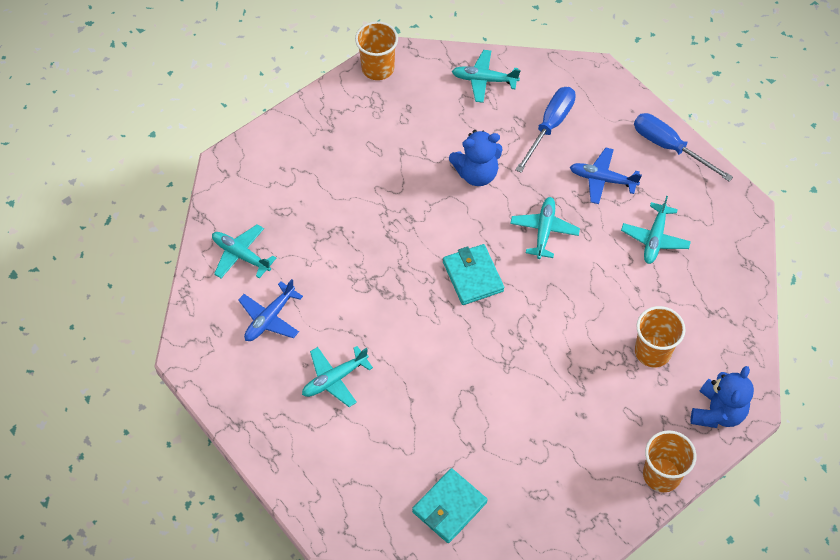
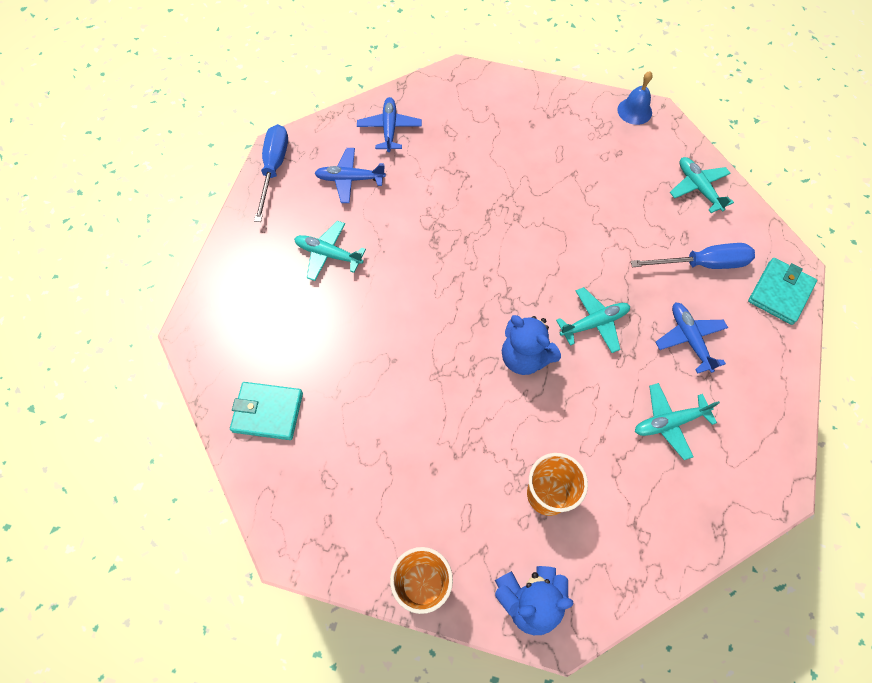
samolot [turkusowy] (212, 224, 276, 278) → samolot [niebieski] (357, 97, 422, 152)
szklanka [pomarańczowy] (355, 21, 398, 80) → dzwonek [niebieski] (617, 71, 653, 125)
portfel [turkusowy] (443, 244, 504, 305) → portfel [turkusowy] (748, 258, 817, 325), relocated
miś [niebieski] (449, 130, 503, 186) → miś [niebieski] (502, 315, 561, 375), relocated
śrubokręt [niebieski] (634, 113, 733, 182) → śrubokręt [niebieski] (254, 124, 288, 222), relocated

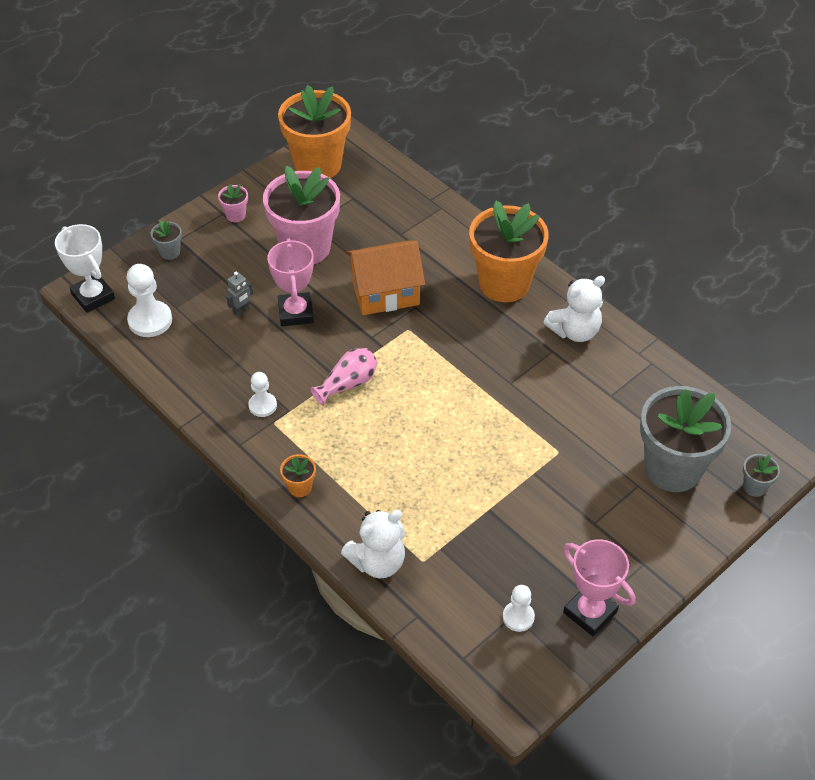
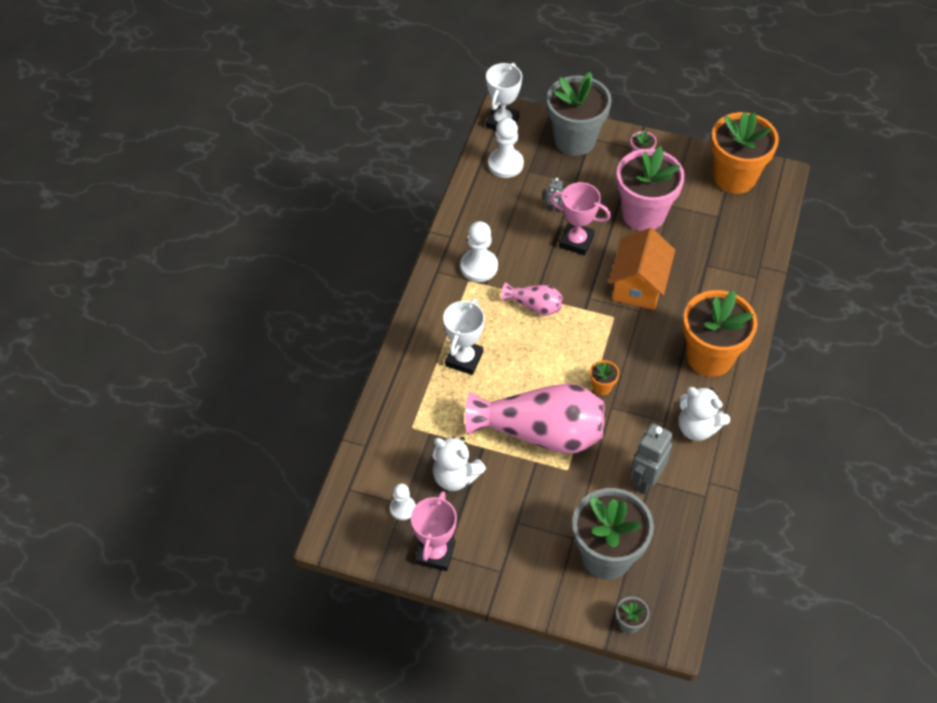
doniczka [szary] (151, 220, 182, 260) → doniczka [szary] (547, 72, 612, 156), x2.46
pionek [biały] (248, 372, 277, 417) → pionek [biały] (460, 221, 498, 282), x1.63
puchar [różowy] (267, 238, 314, 326) → puchar [różowy] (550, 182, 611, 255), 60 degrees clockwise
doniczka [pomarańczowy] (280, 454, 316, 497) → doniczka [pomarańczowy] (590, 360, 619, 395), relocated
miś [biały] (341, 510, 405, 578) → miś [biały] (432, 436, 486, 491), relocated
domek [pomarańczowy] (346, 240, 425, 315) → domek [pomarańczowy] (609, 228, 675, 310), 60 degrees clockwise
- → puchar [biały] (443, 298, 485, 375)
- → wazon [różowy] (465, 383, 605, 454)
- → robot [szary] (630, 423, 673, 495)

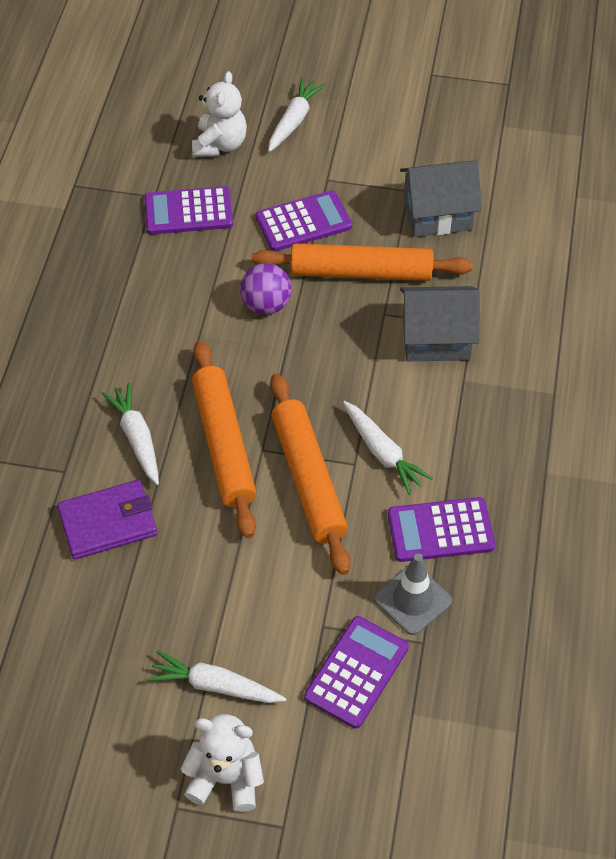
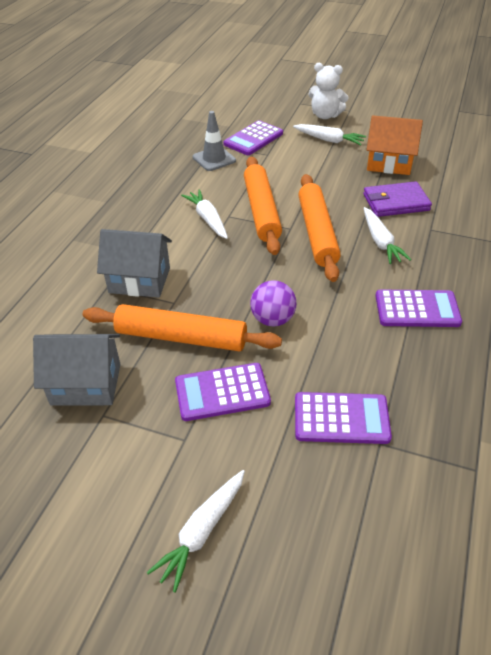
miś [biały] (192, 71, 247, 157) → -
kalkulator [fioletowy] (388, 497, 495, 562) → kalkulator [fioletowy] (376, 289, 462, 327), relocated
- → domek [pomarańczowy] (367, 115, 423, 175)

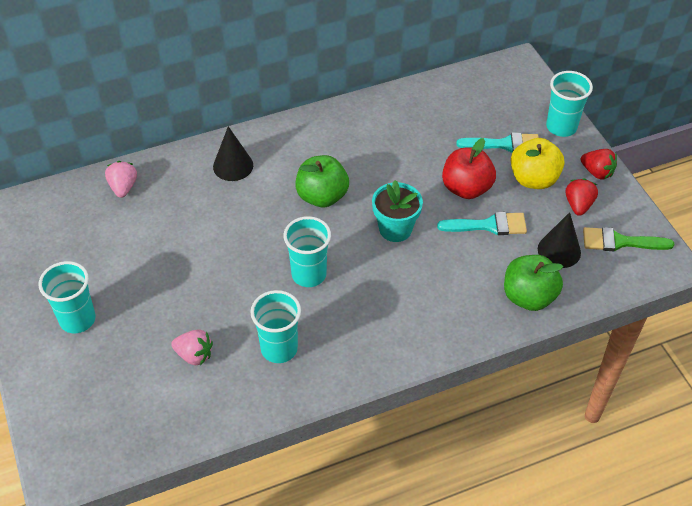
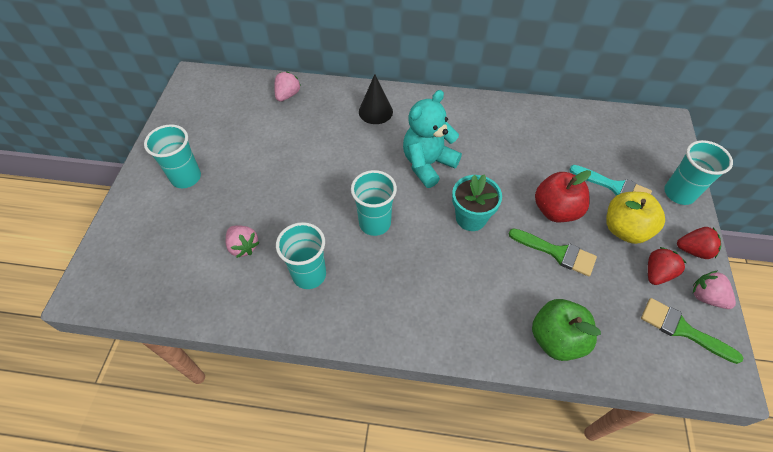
jabłko [zielony] (295, 155, 349, 207) → miś [turkusowy] (403, 90, 462, 188)
pędzel [turkusowy] (437, 212, 527, 235) → pędzel [zielony] (509, 228, 597, 276)
stożek [czarny] (538, 212, 581, 268) → -
truskawka [czerwony] (581, 149, 617, 180) → truskawka [czerwony] (677, 227, 721, 259), 60 degrees counterclockwise
- → truskawka [różowy] (693, 271, 736, 309)

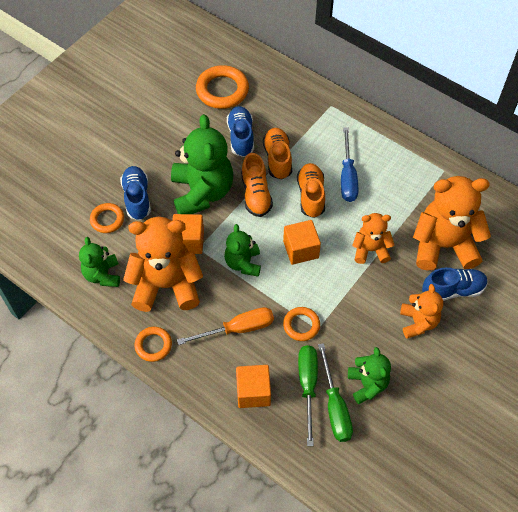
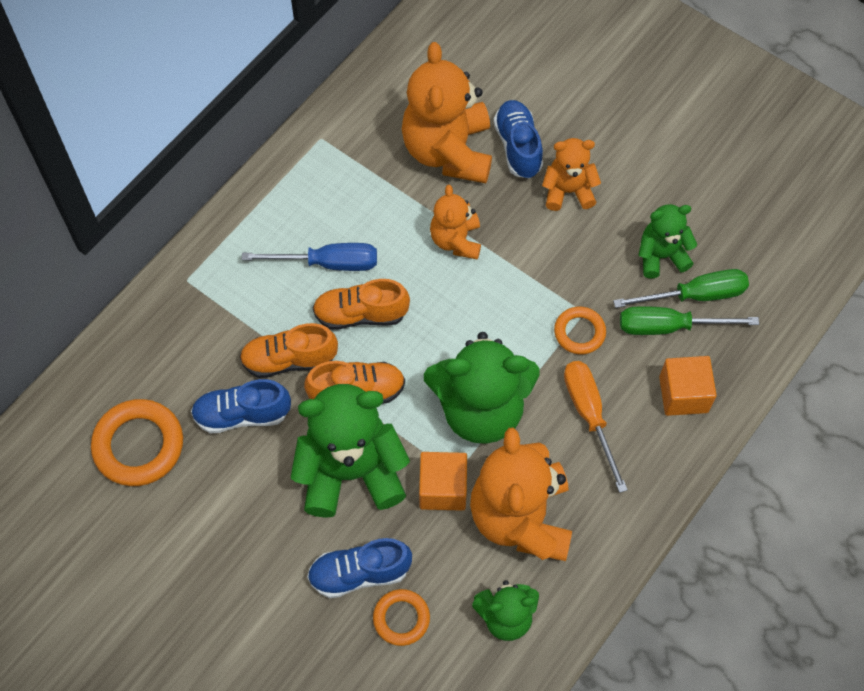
pierścień [pomarańczowy] (134, 327, 172, 362) → -
miś [zielony] (224, 224, 261, 277) → miś [zielony] (424, 332, 540, 444), x1.81
sześcian [pomarańczowy] (283, 220, 321, 265) → -

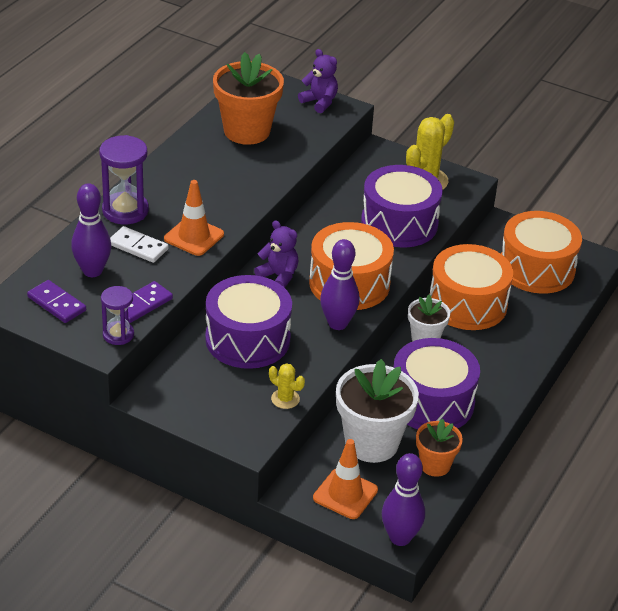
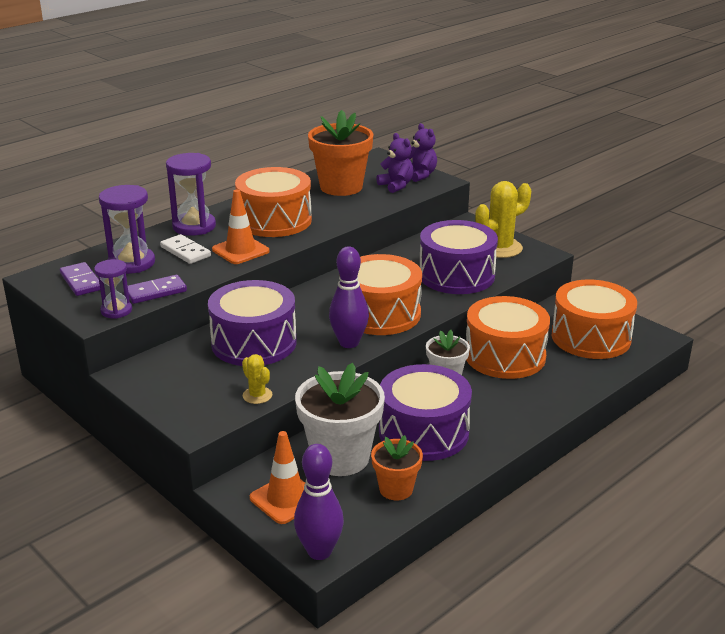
kręgiel [fioletowy] (71, 183, 111, 277) → klepsydra [fioletowy] (99, 185, 155, 274)
miś [fioletowy] (254, 220, 298, 288) → miś [fioletowy] (376, 133, 414, 193), relocated
- → bęben [pomarańczowy] (235, 167, 312, 237)

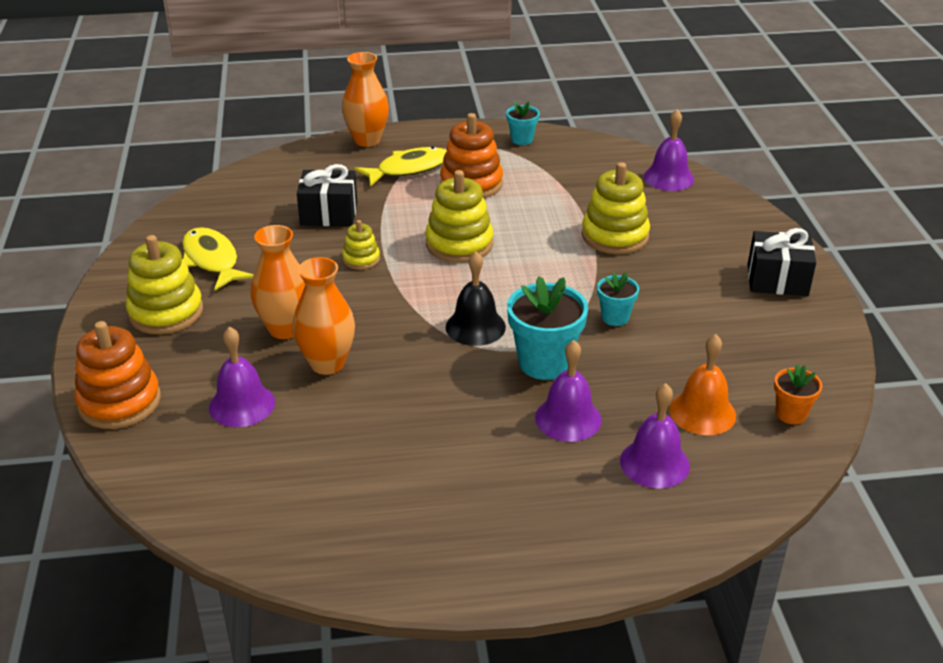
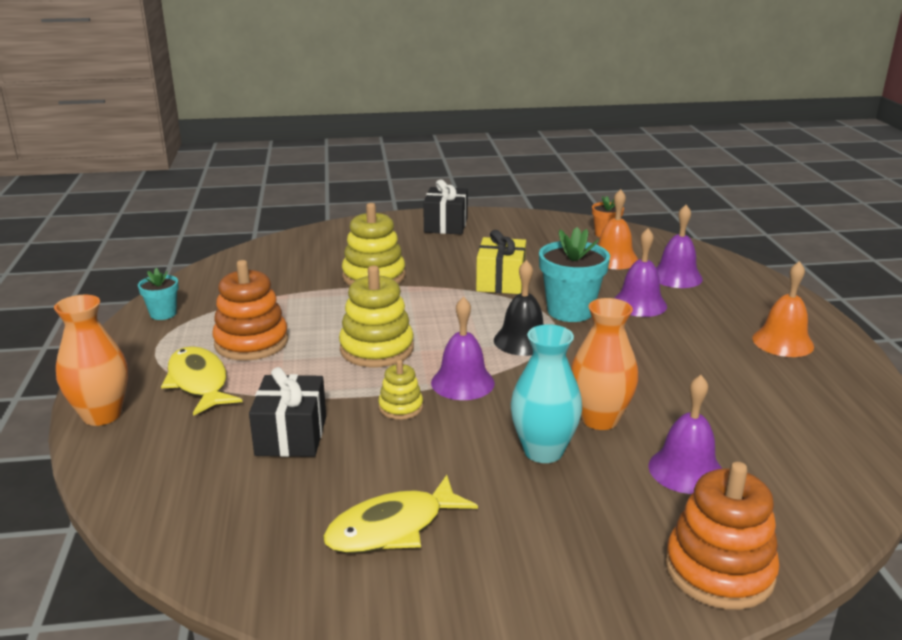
zabawka nakładanka [żółty] (126, 235, 203, 334) → -
wazon [pomarańczowy] (251, 225, 305, 339) → wazon [turkusowy] (510, 324, 582, 463)
doniczka [turkusowy] (597, 272, 639, 326) → prezent [żółty] (476, 230, 526, 294)
dzwonek [fioletowy] (644, 109, 694, 191) → dzwonek [fioletowy] (431, 297, 495, 400), relocated
- → dzwonek [pomarańczowy] (752, 261, 814, 357)

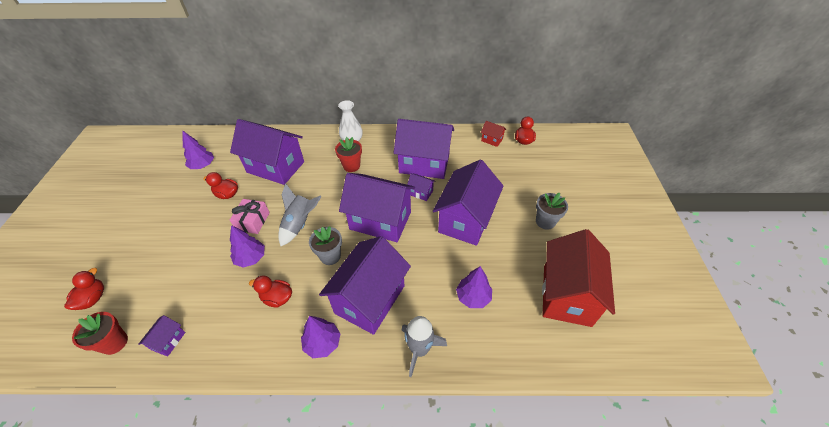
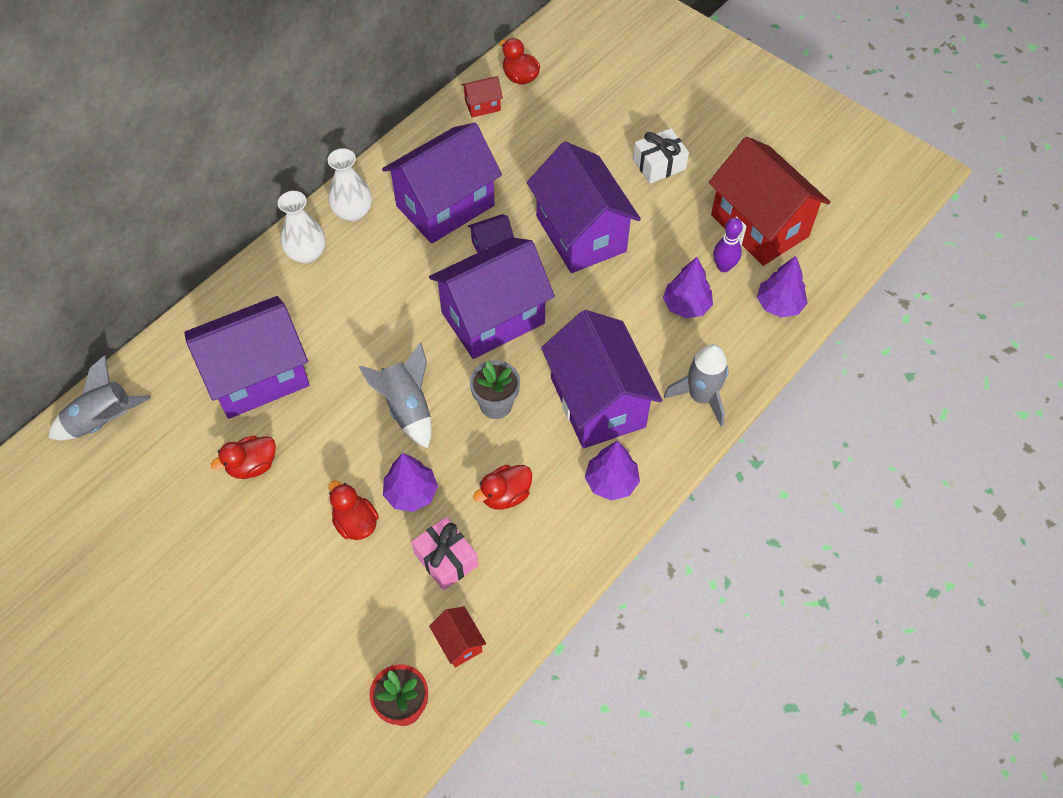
kaczka [czerwony] (64, 268, 104, 310) → kaczka [czerwony] (329, 480, 379, 540), relocated
domek [fioletowy] (139, 315, 185, 357) → domek [czerwony] (429, 606, 486, 668)
drzewko [fioletowy] (182, 130, 214, 169) → drzewko [fioletowy] (757, 256, 807, 318), relocated
prezent [różowy] (230, 199, 270, 234) → prezent [różowy] (411, 517, 478, 591), relocated
doniczka [czerwony] (335, 137, 362, 172) → -
doniczka [szary] (536, 193, 568, 230) → prezent [biały] (633, 128, 689, 184)
- → rakieta [szary] (48, 355, 151, 440)
- → wazon [biały] (328, 148, 372, 222)
- → kręgiel [fioletowy] (713, 218, 743, 272)

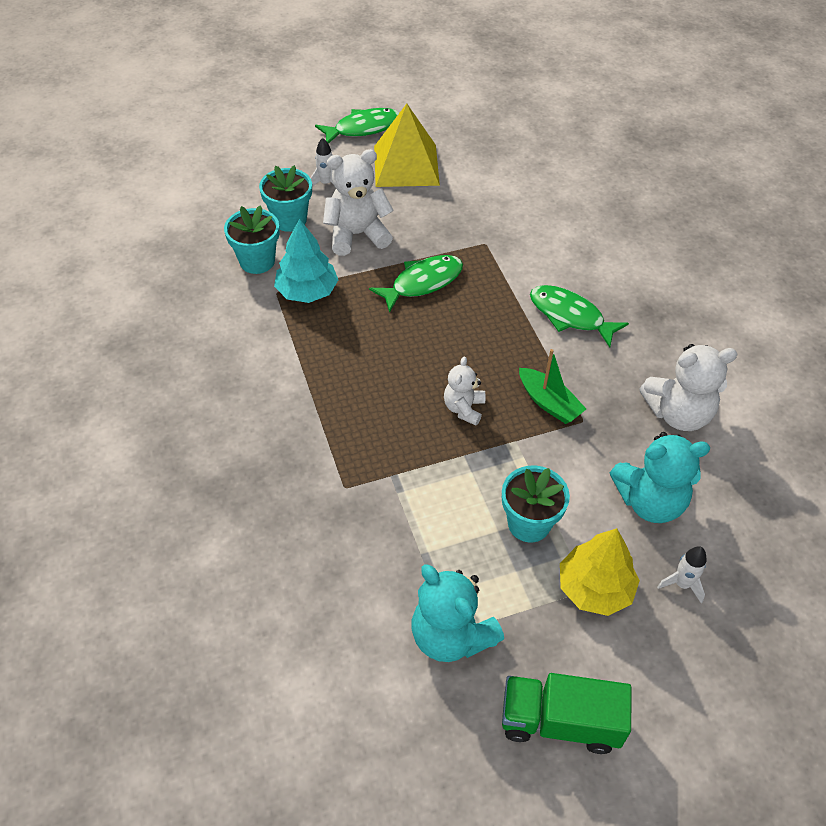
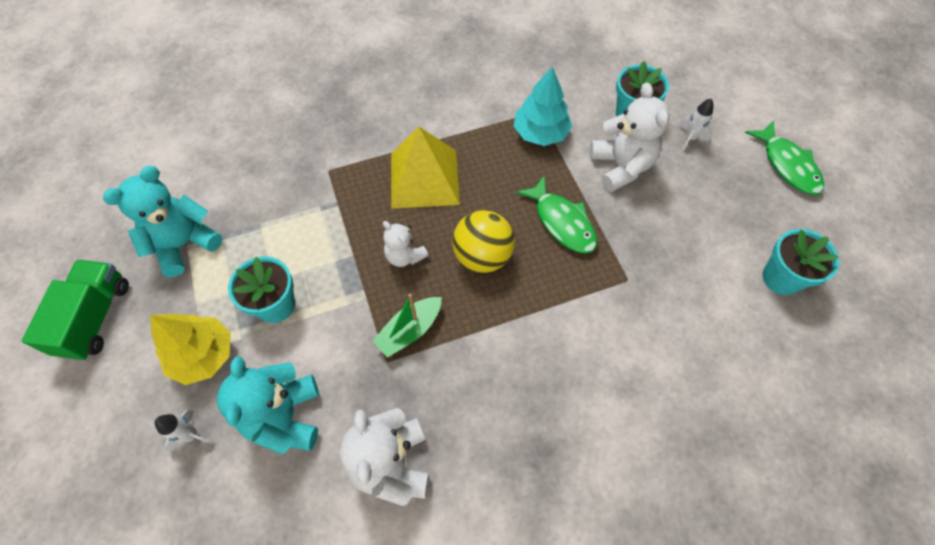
doniczka [turkusowy] (224, 205, 279, 274) → doniczka [turkusowy] (763, 229, 839, 295), relocated
piramida [żółty] (374, 104, 440, 187) → piramida [żółty] (391, 127, 460, 209), relocated
miś [biały] (444, 357, 485, 425) → miś [biały] (383, 221, 429, 267), 150 degrees counterclockwise
ryba [zielony] (530, 285, 629, 348) → -
- → piłka [żółty] (452, 210, 515, 273)

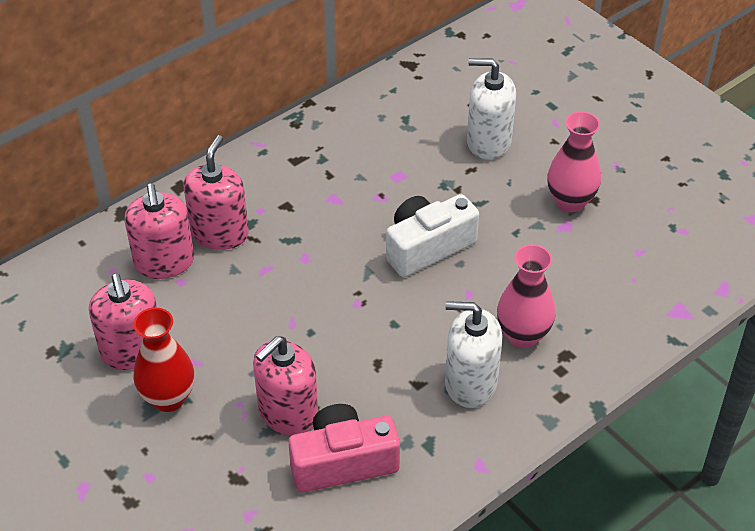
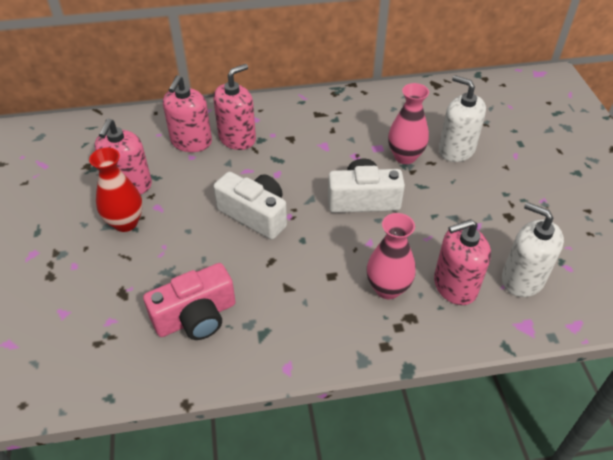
dozownik mydła [różowy] (253, 336, 318, 435) → dozownik mydła [różowy] (434, 219, 491, 305), relocated
aparat fotograficzny [różowy] (288, 404, 400, 493) → aparat fotograficzny [różowy] (143, 263, 236, 340), 135 degrees clockwise
dozownik mydła [biały] (445, 301, 502, 408) → dozownik mydła [biały] (502, 202, 564, 297), relocated
wazon [różowy] (547, 111, 601, 212) → wazon [różowy] (388, 83, 429, 164), relocated
- → aparat fotograficzny [biały] (213, 172, 287, 240)

